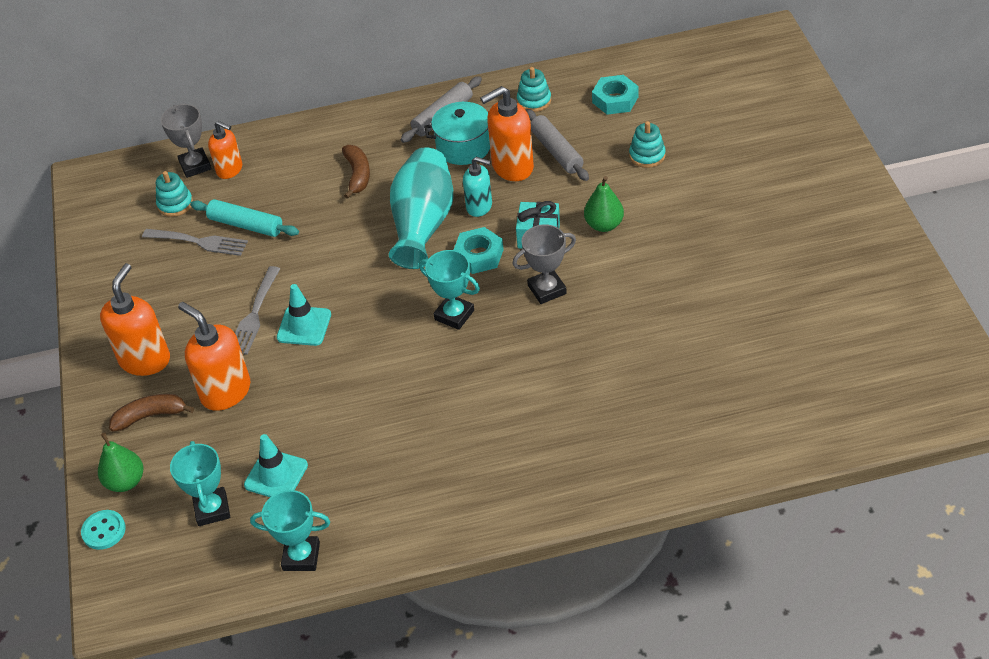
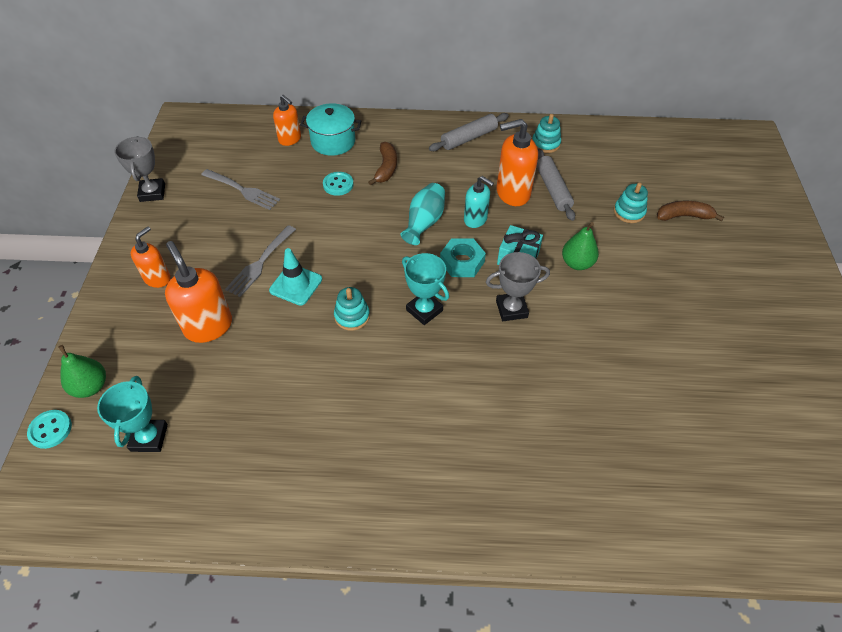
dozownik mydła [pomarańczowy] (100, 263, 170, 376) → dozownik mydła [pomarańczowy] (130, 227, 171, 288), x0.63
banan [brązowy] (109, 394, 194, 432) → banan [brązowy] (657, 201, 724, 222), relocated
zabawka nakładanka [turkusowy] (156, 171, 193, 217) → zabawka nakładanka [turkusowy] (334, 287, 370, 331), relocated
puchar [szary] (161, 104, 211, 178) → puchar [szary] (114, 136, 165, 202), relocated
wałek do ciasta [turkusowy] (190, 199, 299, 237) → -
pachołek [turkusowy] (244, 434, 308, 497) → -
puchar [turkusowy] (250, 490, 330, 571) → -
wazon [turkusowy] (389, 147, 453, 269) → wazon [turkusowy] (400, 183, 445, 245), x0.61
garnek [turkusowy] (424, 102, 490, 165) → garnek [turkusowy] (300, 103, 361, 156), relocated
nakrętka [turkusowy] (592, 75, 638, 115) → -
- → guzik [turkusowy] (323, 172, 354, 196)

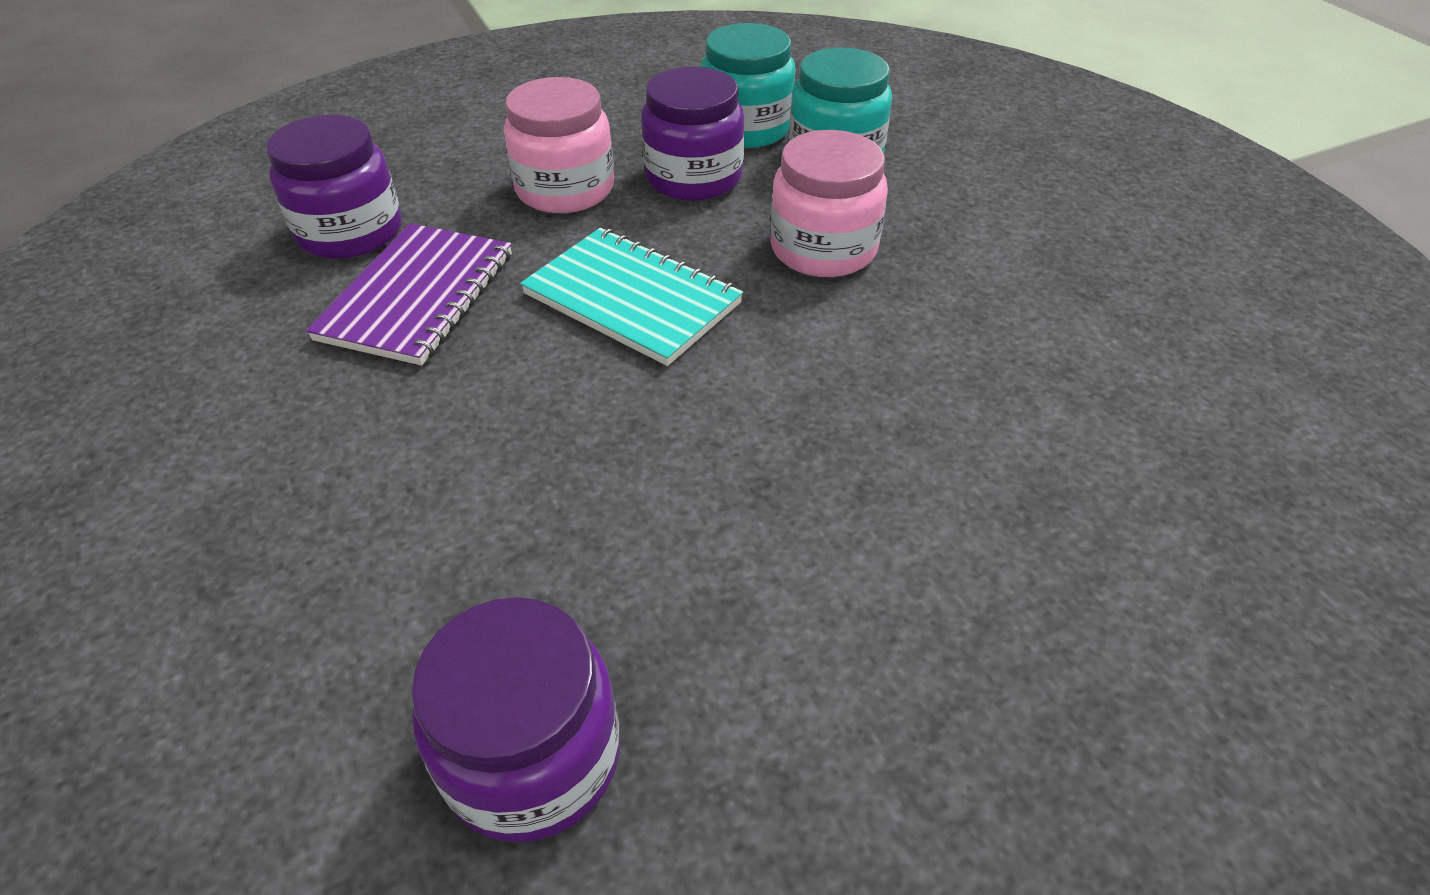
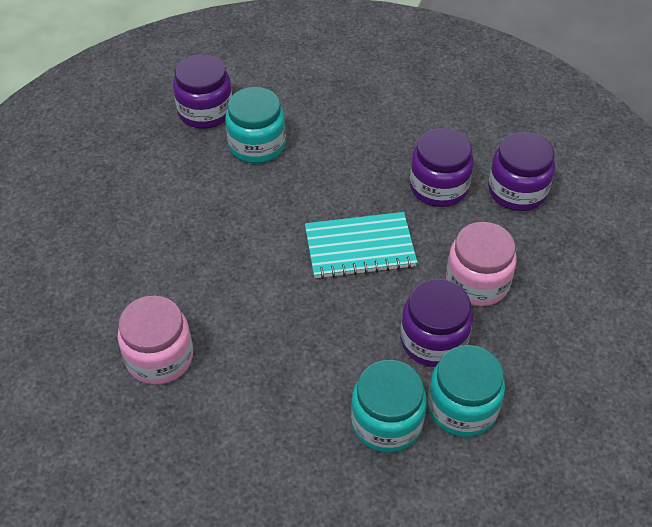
zeszyt [fioletowy] (306, 223, 512, 365) → słoik [fioletowy] (410, 128, 474, 207)
słoik [różowy] (770, 130, 888, 277) → słoik [różowy] (118, 296, 193, 385), relocated
- → słoik [turkusowy] (225, 87, 286, 163)

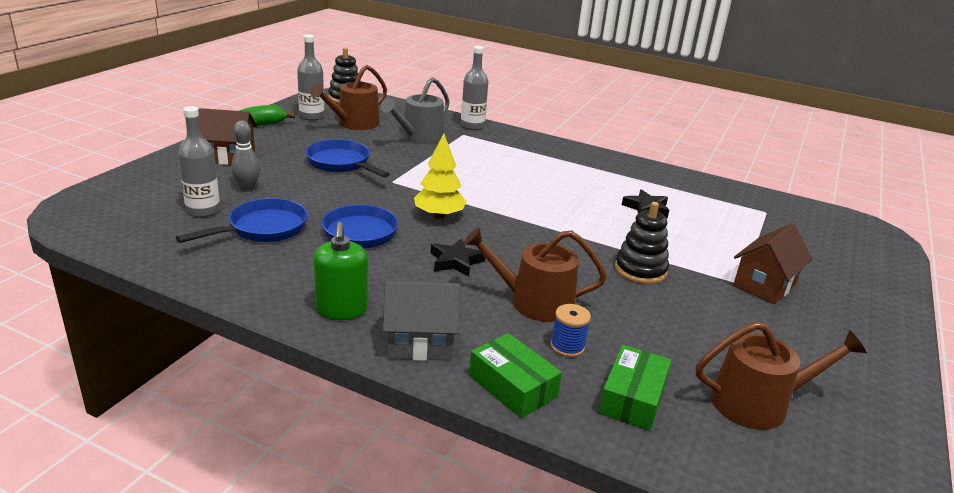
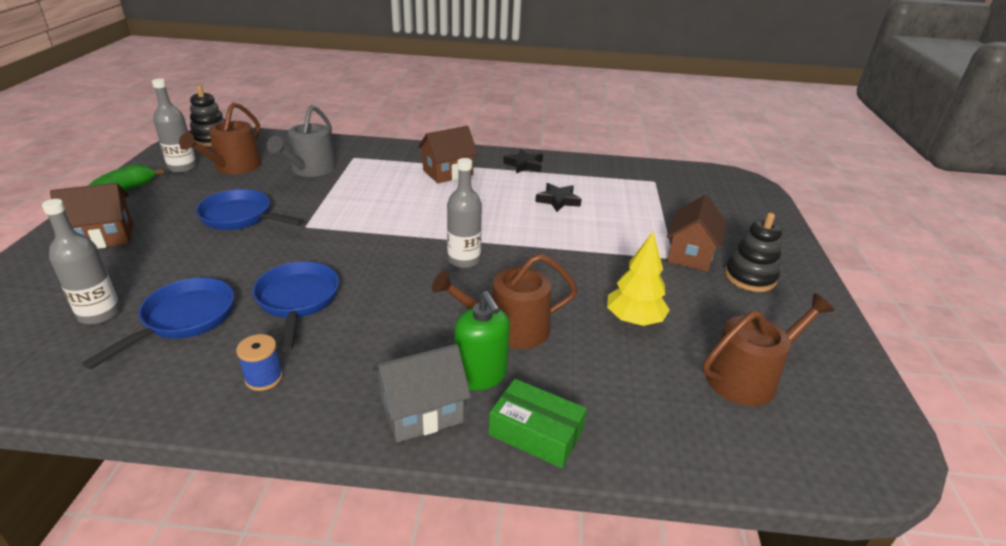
kręgiel [szary] (231, 121, 260, 192) → -
dozownik mydła [zielony] (313, 222, 368, 320) → dozownik mydła [zielony] (455, 291, 510, 390), relocated
drzewko [żółty] (414, 133, 467, 219) → drzewko [żółty] (607, 232, 670, 326), relocated
gwiazda [czarny] (431, 238, 485, 277) → gwiazda [czarny] (503, 149, 543, 173), relocated
butelka [szary] (461, 46, 488, 130) → butelka [szary] (447, 158, 482, 268), relocated
szpulka [niebieski] (551, 304, 591, 357) → szpulka [niebieski] (236, 334, 283, 391), relocated
pudełko [zielony] (598, 345, 672, 431) → -
zabawka nakładanka [czarny] (615, 202, 669, 284) → zabawka nakładanka [czarny] (725, 212, 782, 292), relocated
- → domek [brązowy] (418, 126, 478, 183)

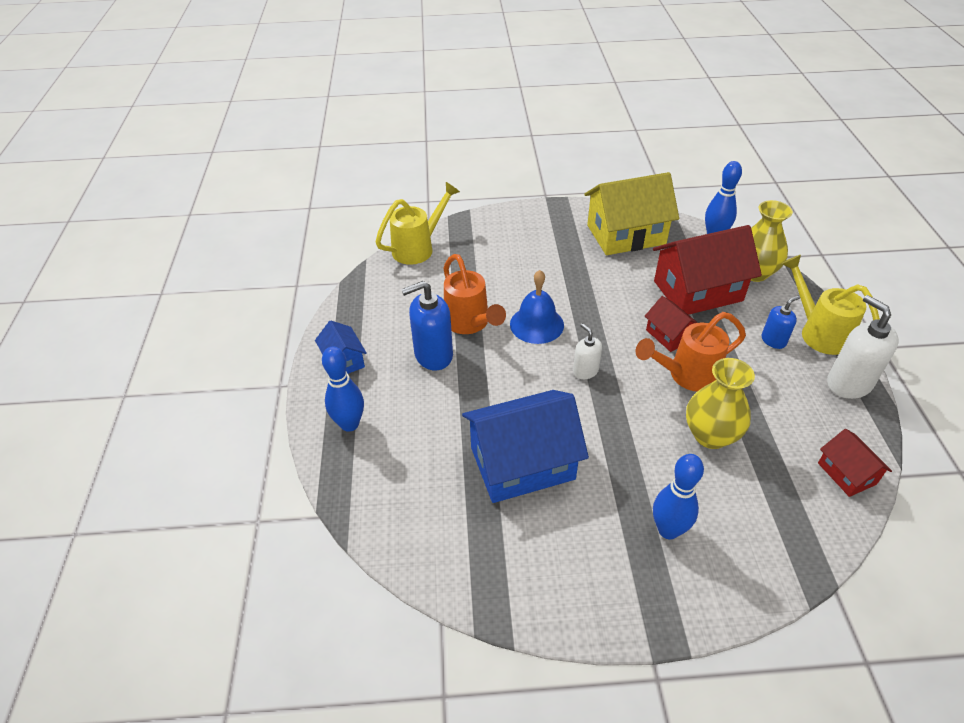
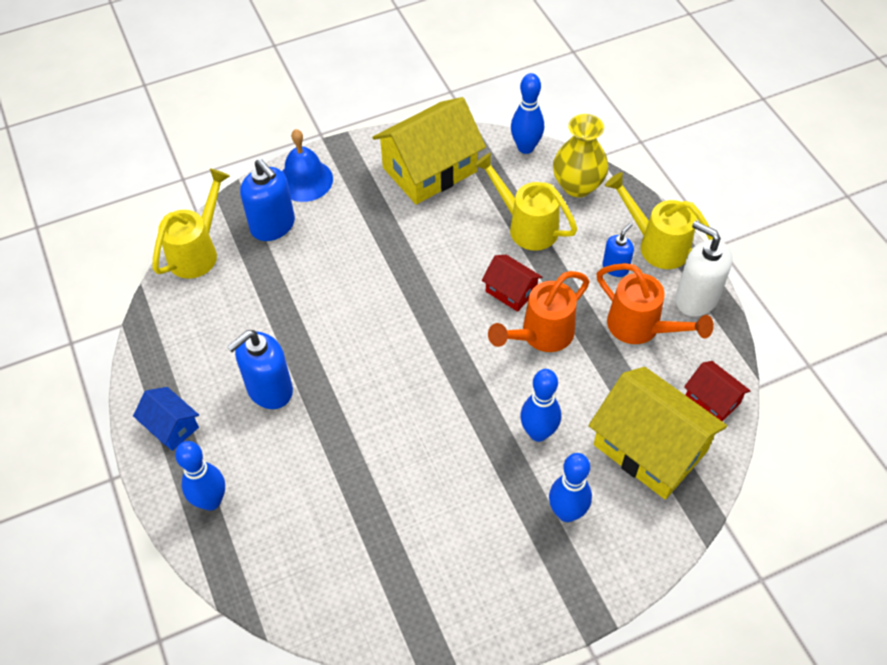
konewka [pomarańczowy] (443, 254, 506, 334) → konewka [pomarańczowy] (597, 263, 714, 344), relocated
domek [niebieski] (462, 390, 589, 503) → -
dzwonek [niebieski] (510, 270, 564, 344) → dzwonek [niebieski] (282, 129, 333, 202), relocated
dozownik mydła [biały] (573, 323, 602, 379) → -
domek [czerwony] (653, 225, 762, 315) → konewka [żółty] (474, 153, 577, 251)
wazon [żółty] (686, 358, 755, 449) → -
- → dozownik mydła [niebieski] (240, 159, 295, 241)
- → kręgiel [niebieski] (520, 369, 561, 442)
- → domek [żółty] (588, 367, 727, 499)

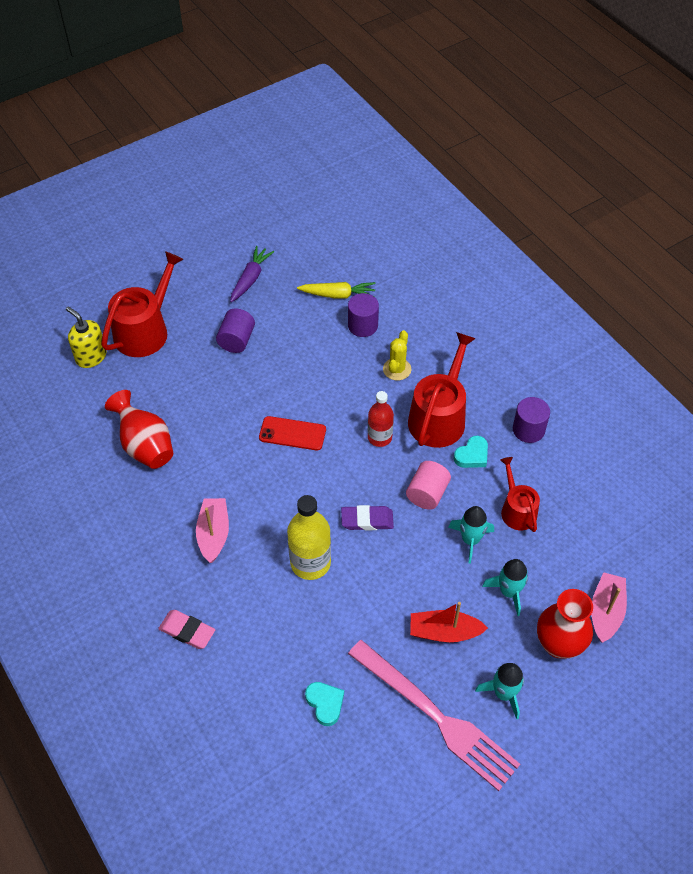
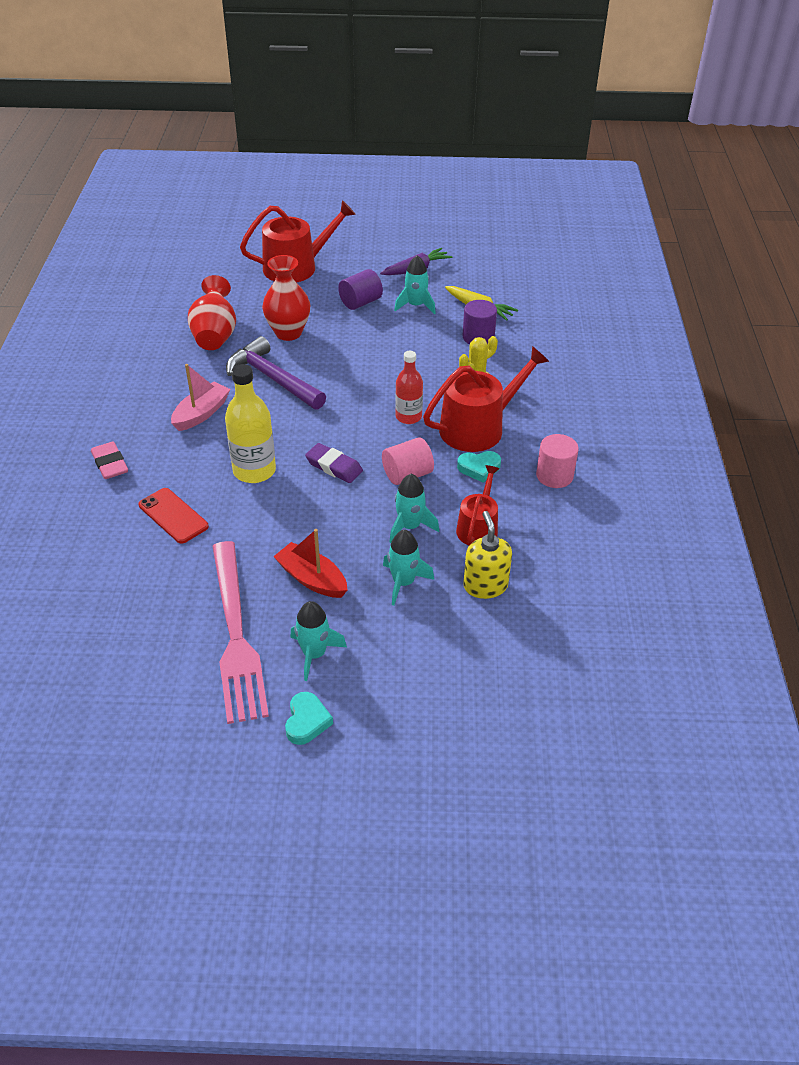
dozownik mydła [żółty] (66, 306, 107, 368) → dozownik mydła [żółty] (463, 511, 512, 599), relocated
telefon [czerwony] (259, 416, 326, 451) → telefon [czerwony] (139, 488, 209, 544), relocated
serce [turkusowy] (305, 682, 344, 726) → serce [turkusowy] (285, 692, 333, 745), relocated
walec [fioletowy] (513, 397, 550, 443) → walec [różowy] (536, 434, 579, 488)
wazon [czerwony] (537, 589, 593, 659) → wazon [czerwony] (262, 255, 310, 341), relocated
łódka [różowy] (591, 572, 627, 643) → -
- → młotek [fioletowy] (226, 336, 326, 410)
- → rakieta [turkusowy] (394, 255, 436, 314)

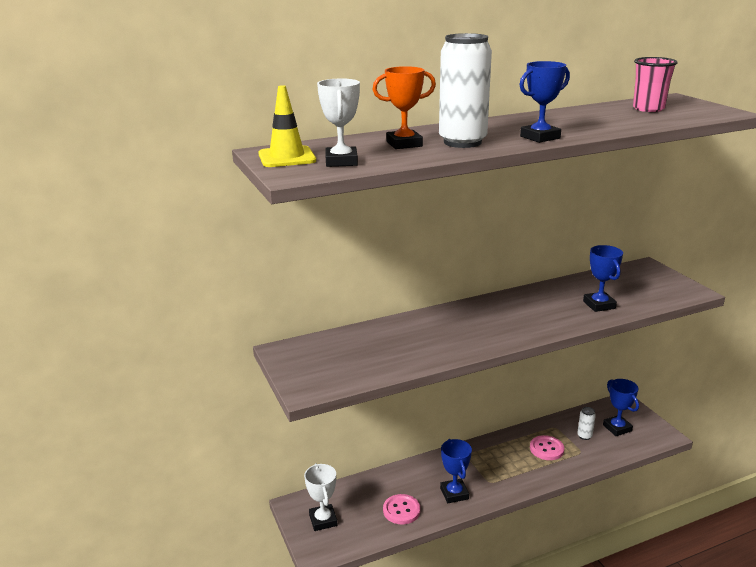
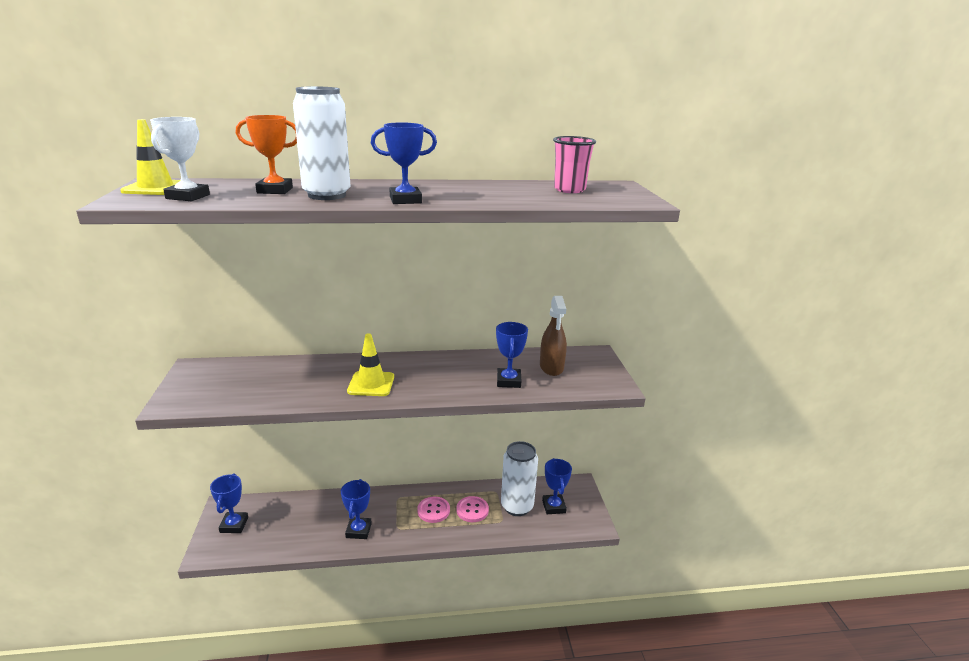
puchar [biały] (304, 464, 337, 531) → puchar [niebieski] (210, 474, 248, 533)
guzik [różowy] (383, 494, 420, 524) → guzik [różowy] (417, 497, 450, 523), relocated
puszka [biały] (577, 407, 596, 440) → puszka [biały] (501, 441, 538, 516), x2.29
- → pachołek [żółty] (347, 333, 394, 396)
- → spryskiwacz [brązowy] (540, 296, 567, 376)

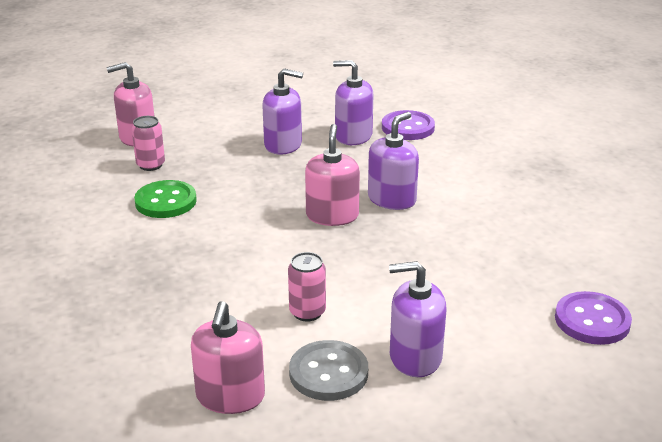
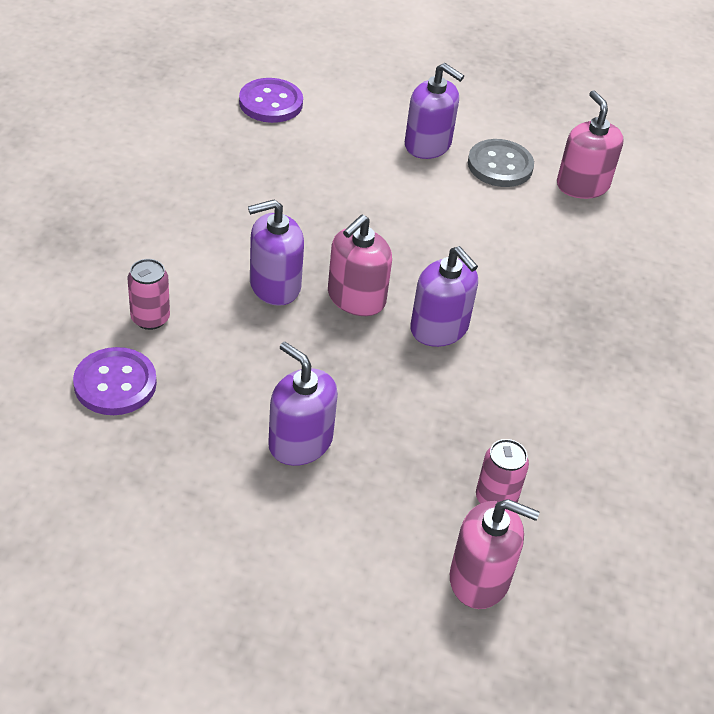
guzik [zielony] (134, 180, 197, 218) → -
dozownik mydła [różowy] (191, 301, 265, 414) → dozownik mydła [różowy] (557, 90, 623, 199), 60 degrees counterclockwise
puszka [różowy] (288, 252, 326, 322) → puszka [różowy] (128, 259, 170, 330), relocated
dozownik mydła [fioletowy] (333, 60, 373, 145) → dozownik mydła [fioletowy] (410, 246, 478, 347), relocated

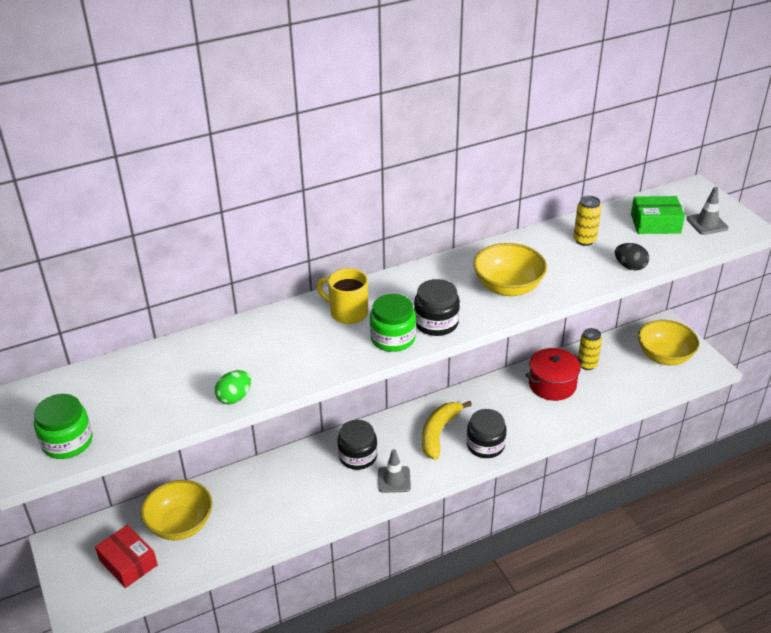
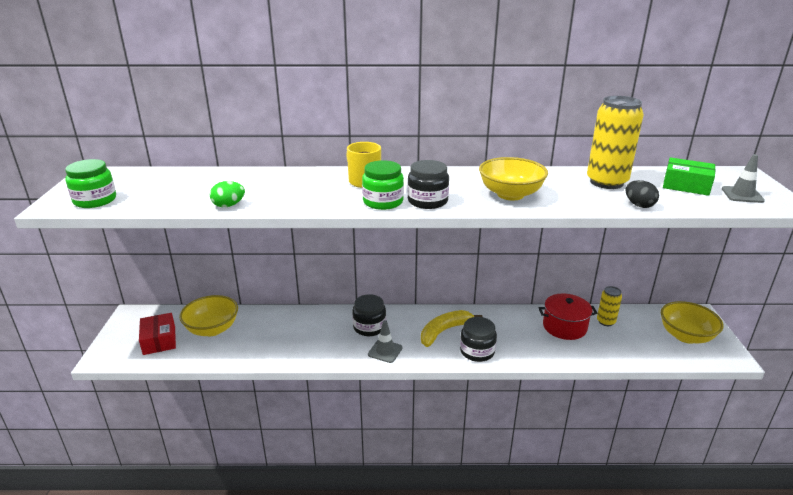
puszka [żółty] (574, 196, 602, 246) → puszka [żółty] (587, 96, 644, 189), x1.87

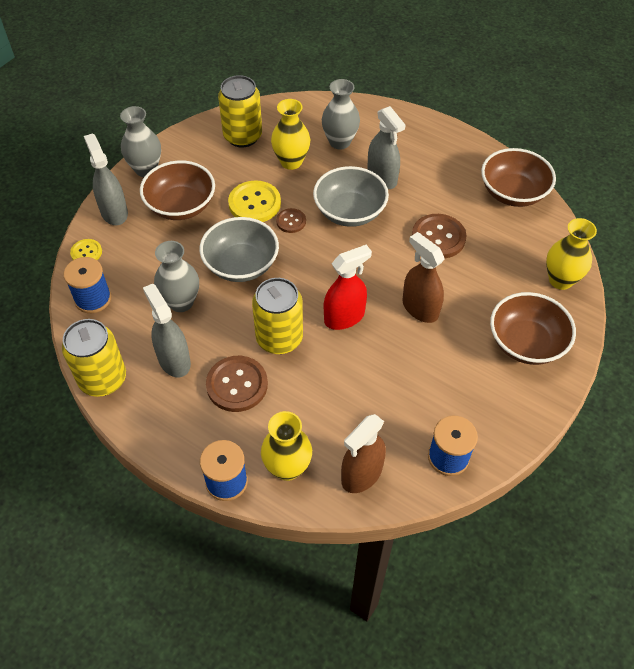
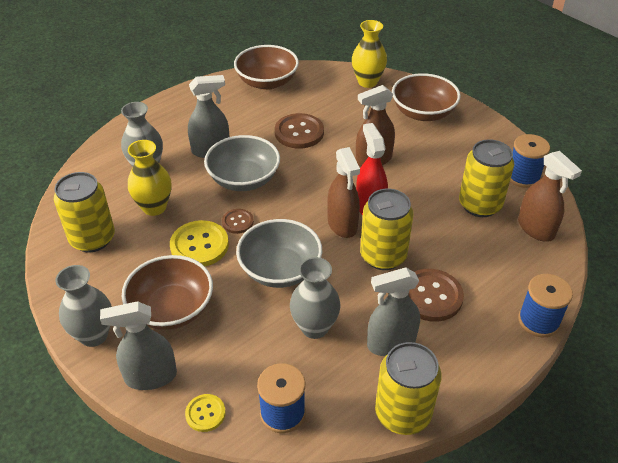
wazon [żółty] (261, 411, 312, 481) → -
- → spryskiwacz [brązowy] (327, 147, 360, 238)
- → puszka [żółty] (459, 139, 514, 217)

